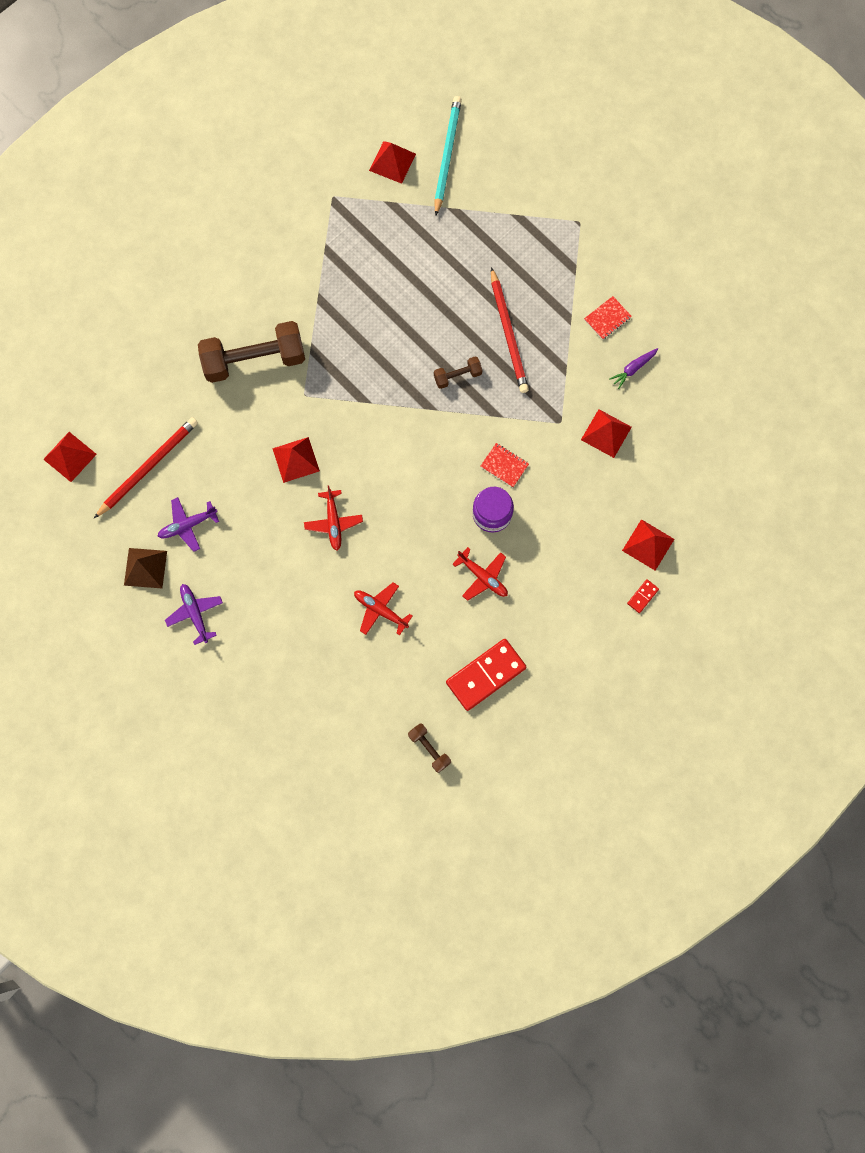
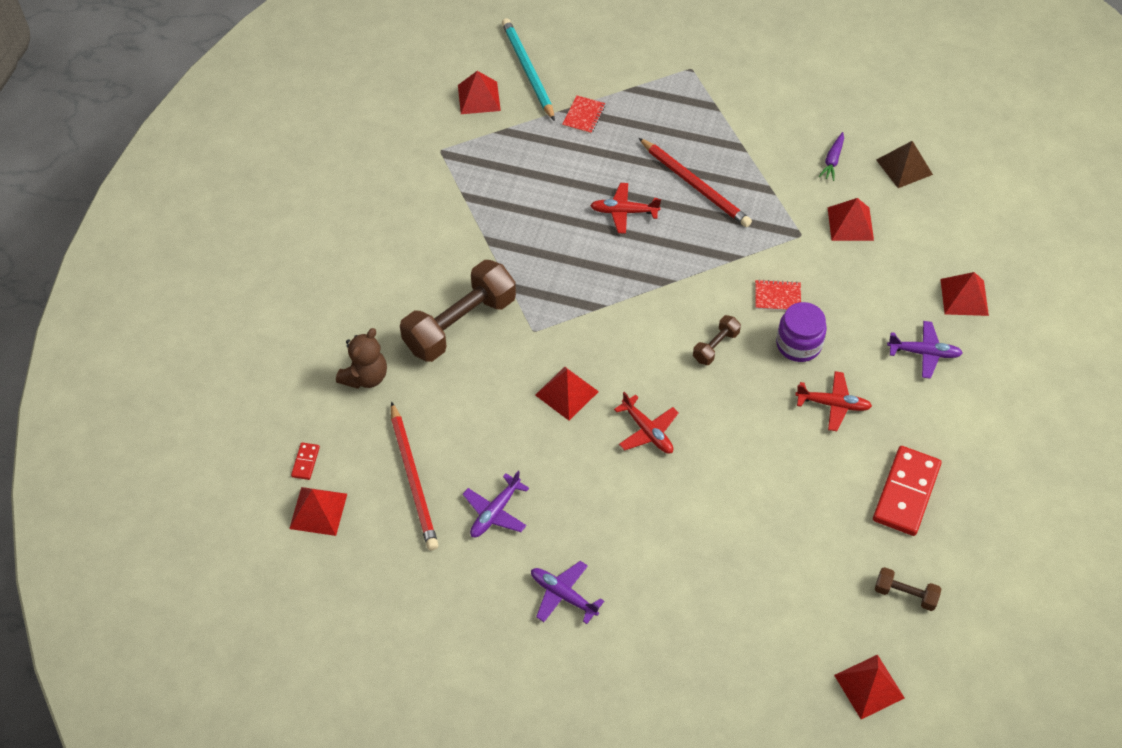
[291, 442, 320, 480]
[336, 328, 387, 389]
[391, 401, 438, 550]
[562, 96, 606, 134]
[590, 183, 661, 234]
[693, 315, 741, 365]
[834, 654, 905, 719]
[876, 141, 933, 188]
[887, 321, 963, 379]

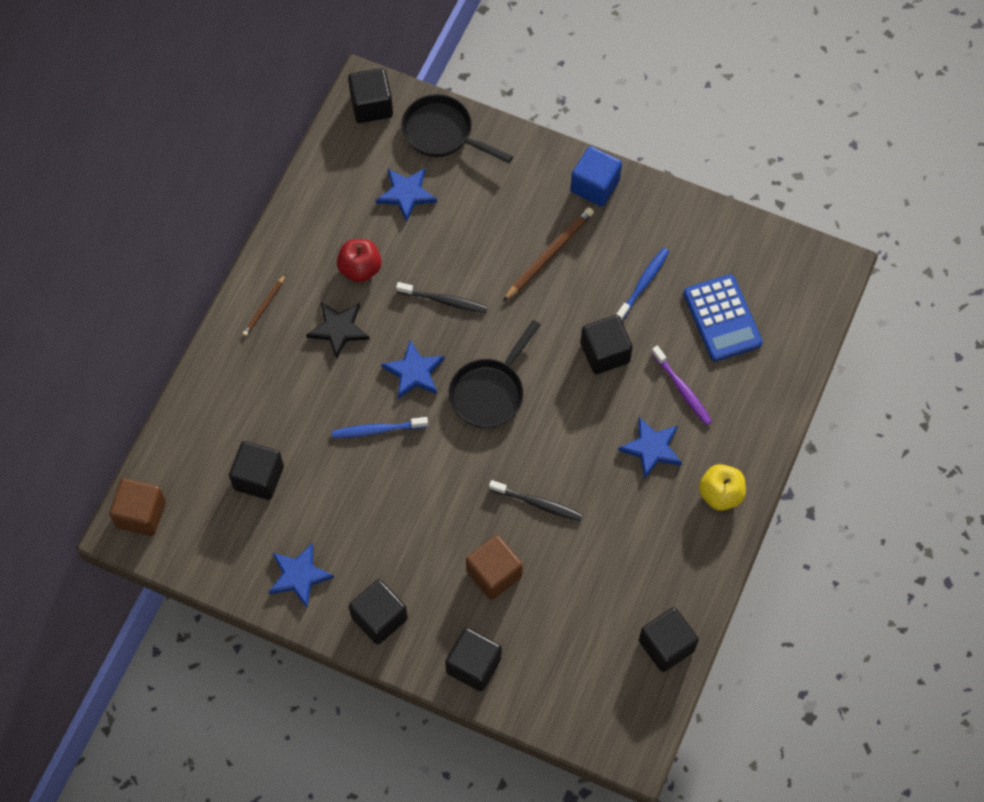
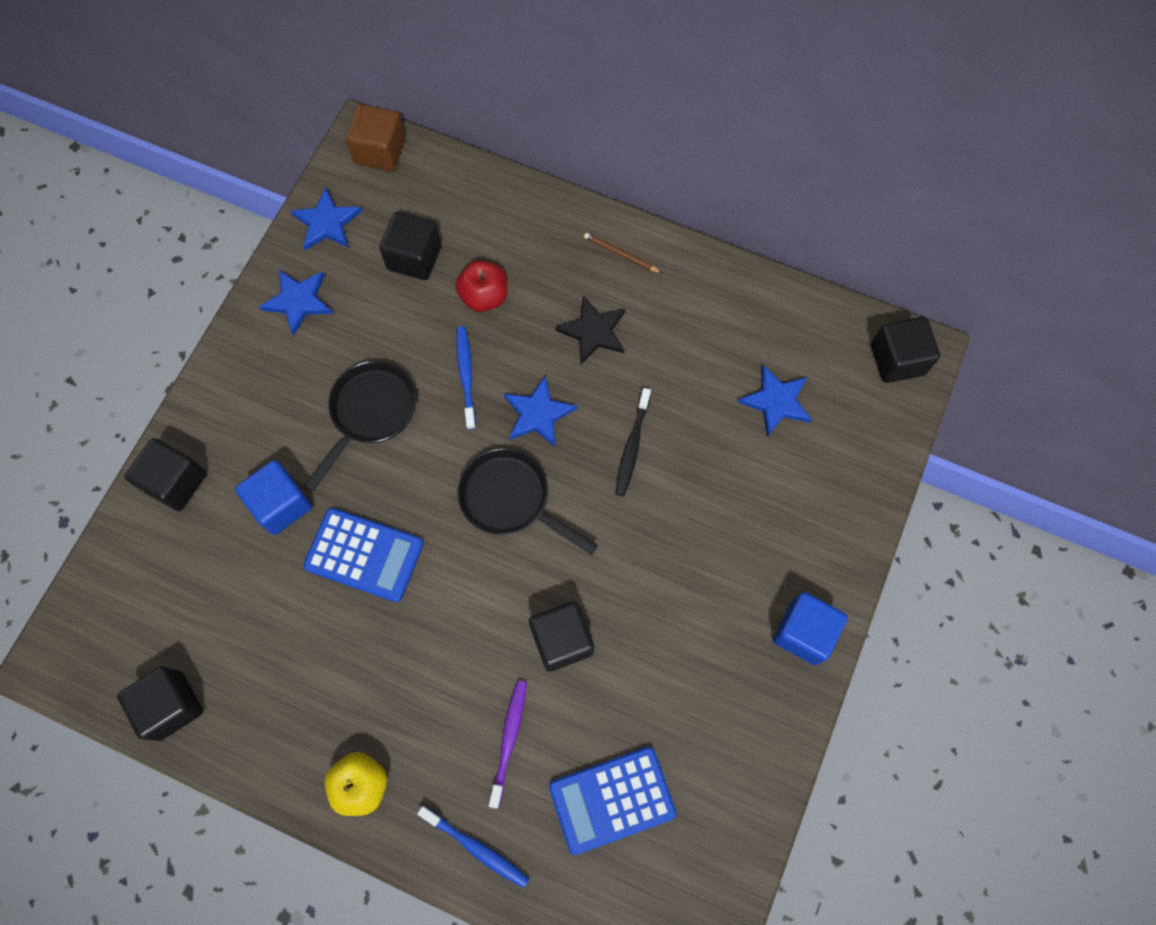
[235, 460, 312, 535]
[291, 187, 362, 250]
[303, 508, 424, 602]
[304, 361, 416, 491]
[417, 806, 529, 888]
[455, 260, 508, 312]
[489, 681, 527, 809]
[349, 579, 408, 645] (first image)
[503, 207, 594, 301] (first image)

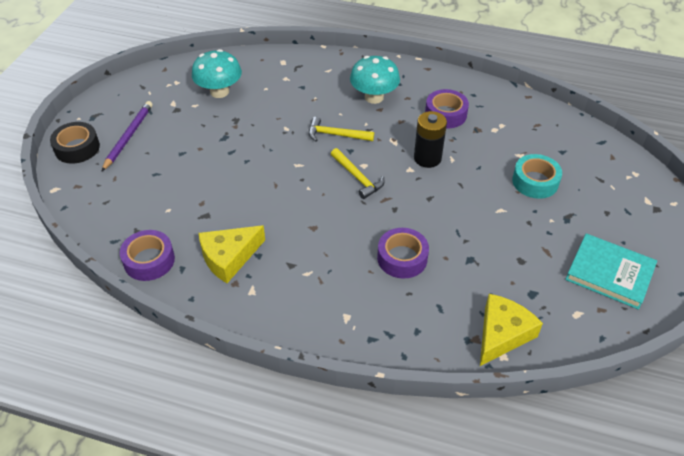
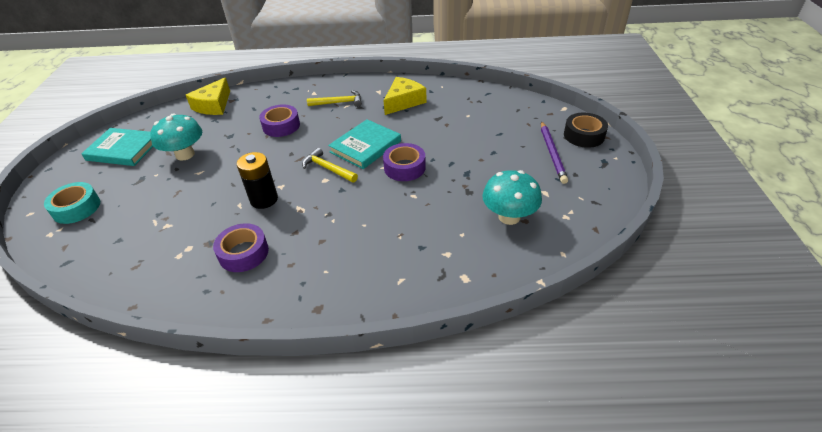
[44, 182, 100, 224]
[150, 114, 202, 161]
[307, 90, 362, 107]
[328, 119, 401, 169]
[383, 143, 426, 181]

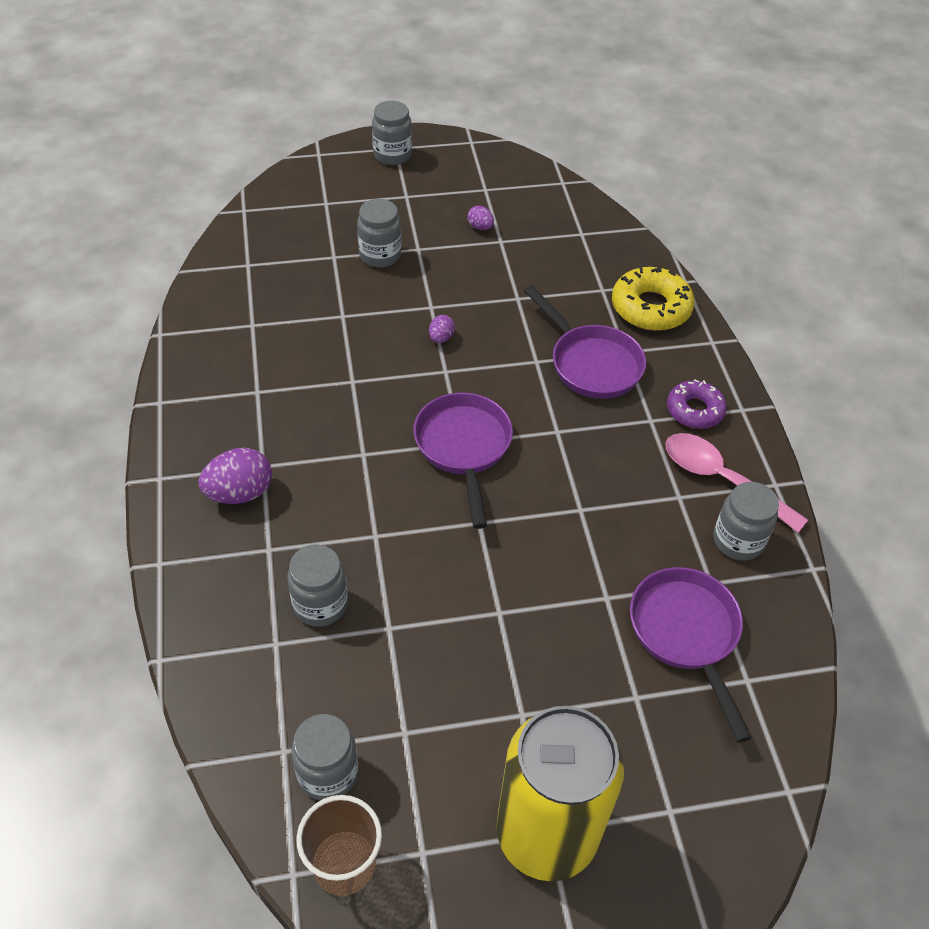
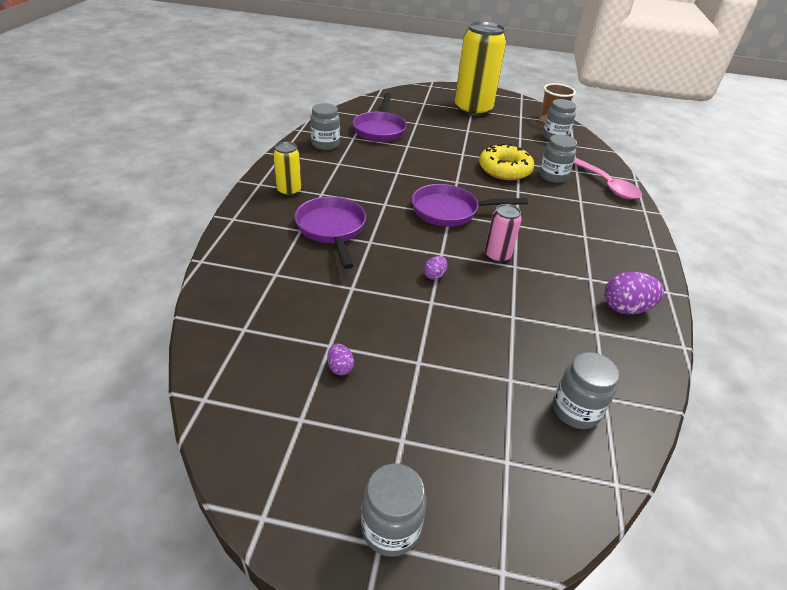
[273, 142, 301, 196]
[412, 184, 528, 227]
[479, 143, 534, 180]
[485, 204, 522, 263]
[553, 352, 619, 429]
[573, 157, 642, 199]
[604, 272, 664, 314]

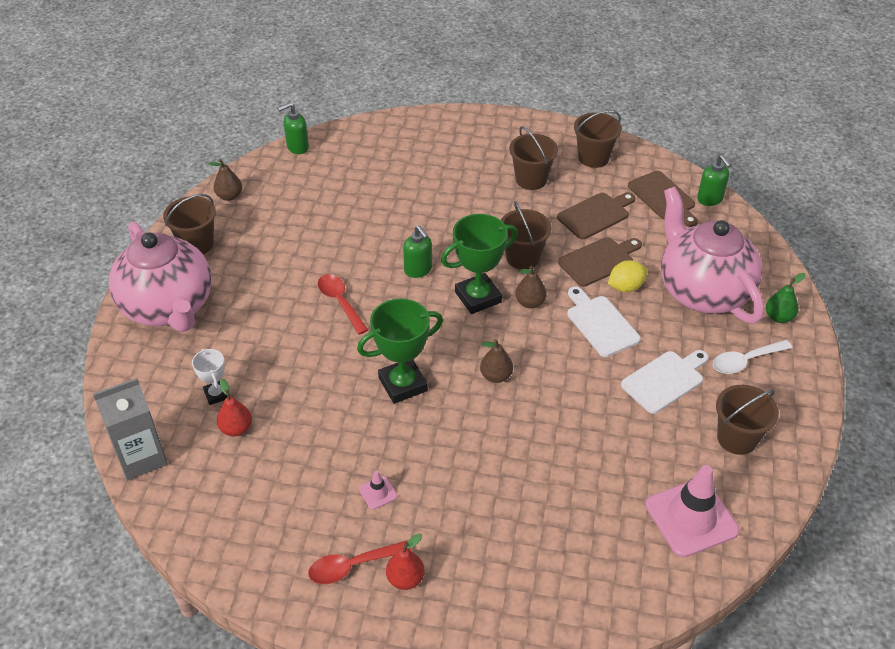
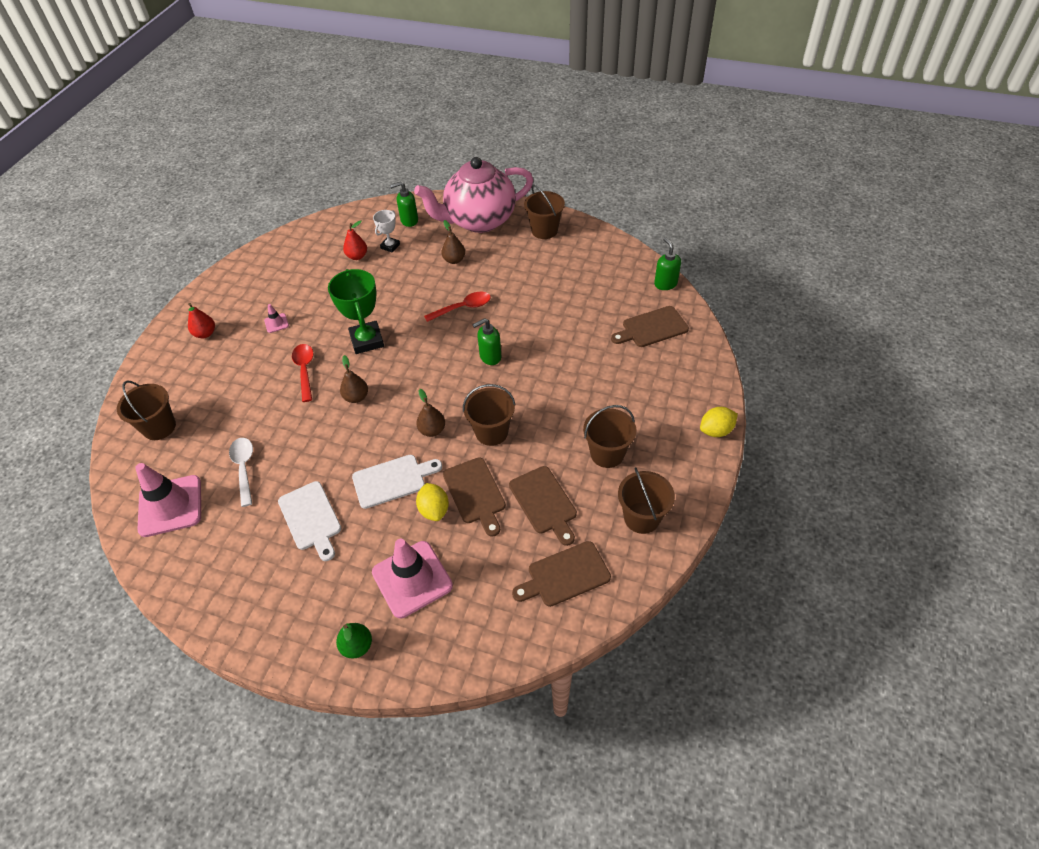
[117, 381, 176, 440]
[229, 438, 253, 507]
[292, 344, 313, 402]
[372, 538, 453, 618]
[373, 210, 400, 252]
[390, 181, 418, 227]
[441, 220, 465, 264]
[611, 306, 689, 347]
[700, 407, 738, 437]
[93, 378, 168, 480] (first image)
[441, 214, 518, 314] (first image)

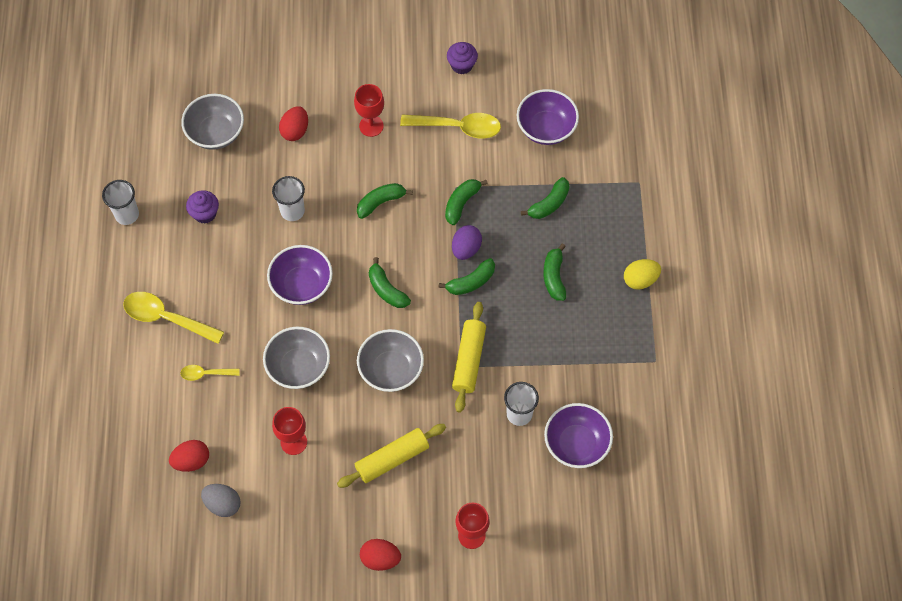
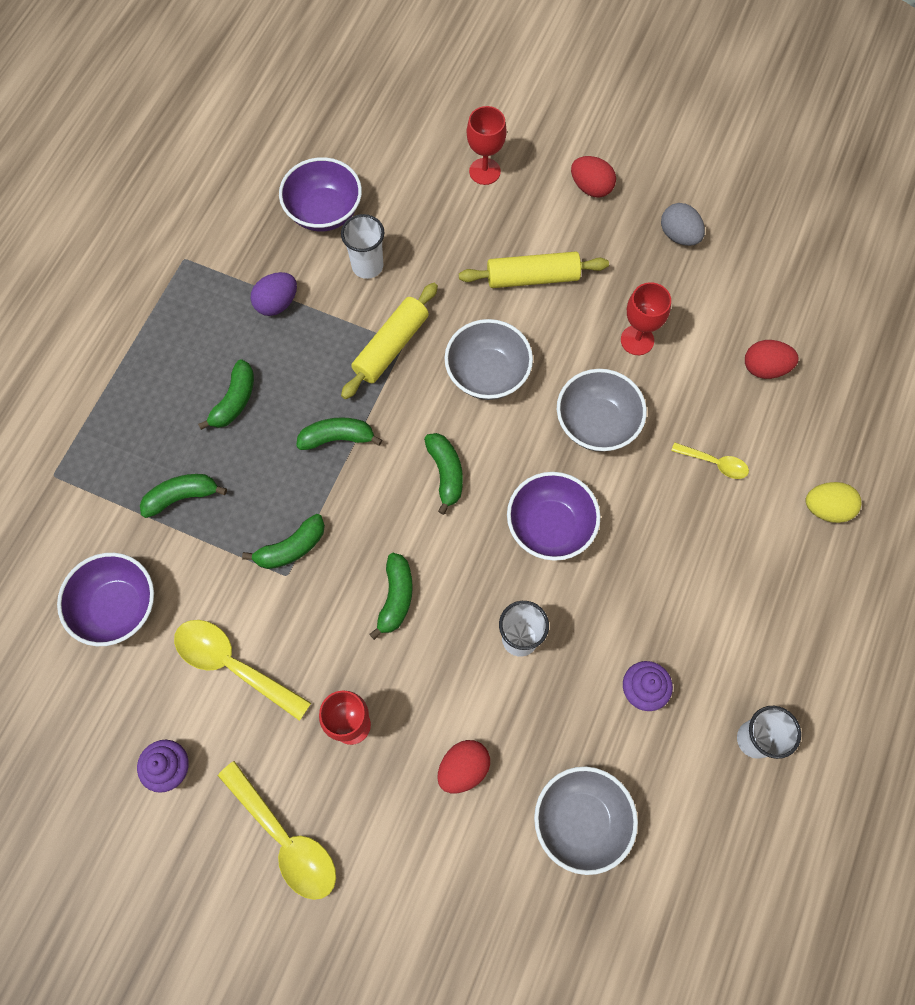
[218, 761, 336, 900]
[250, 272, 297, 316]
[369, 553, 413, 640]
[661, 203, 705, 246]
[805, 482, 861, 523]

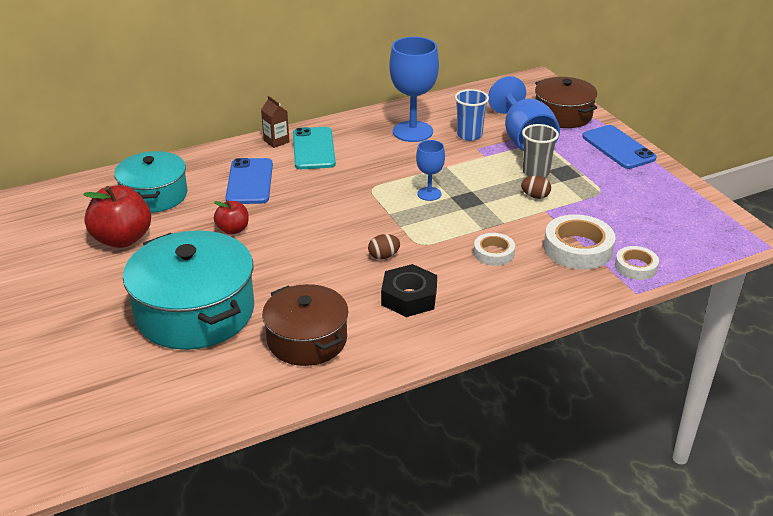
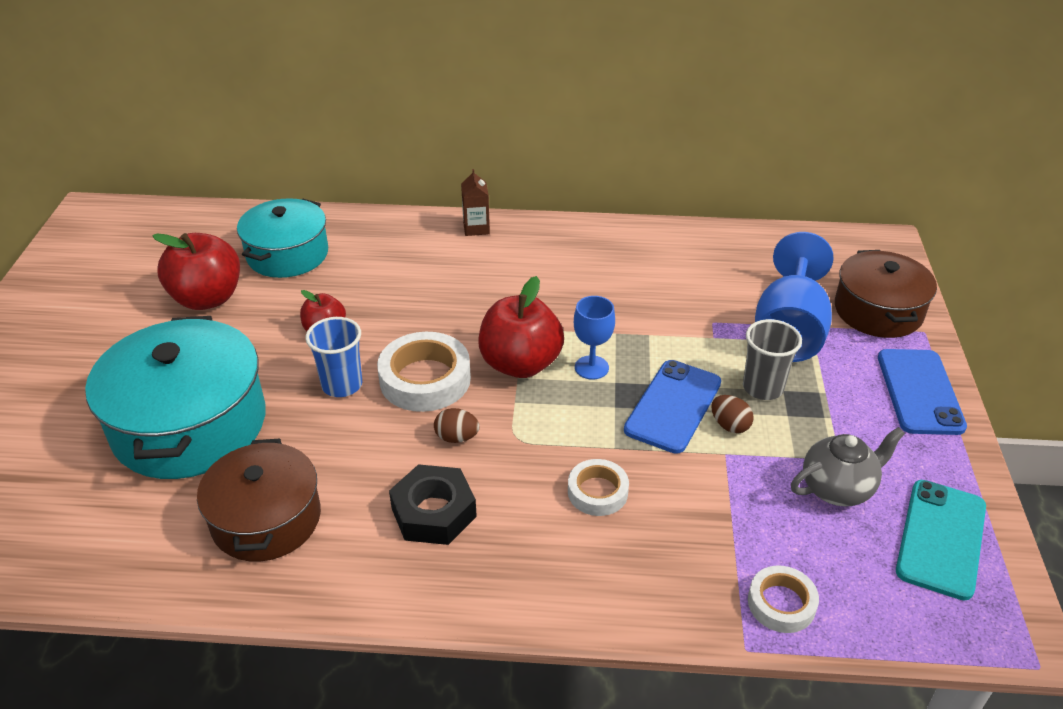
[305, 317, 362, 397]
[377, 332, 471, 412]
[478, 276, 564, 378]
[624, 360, 721, 454]
[791, 427, 905, 506]
[896, 480, 986, 601]
[390, 37, 439, 142] (first image)

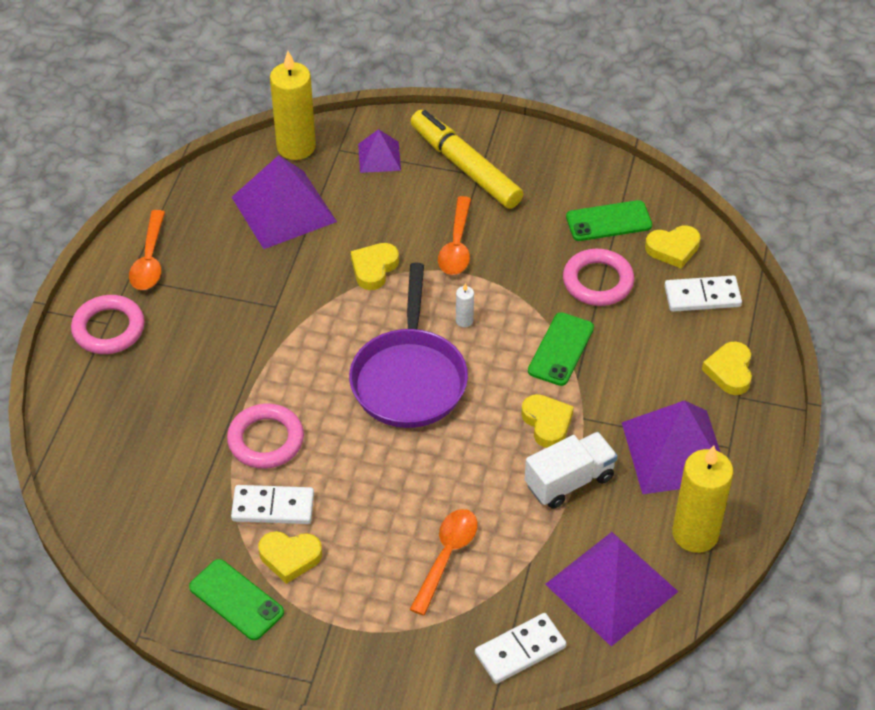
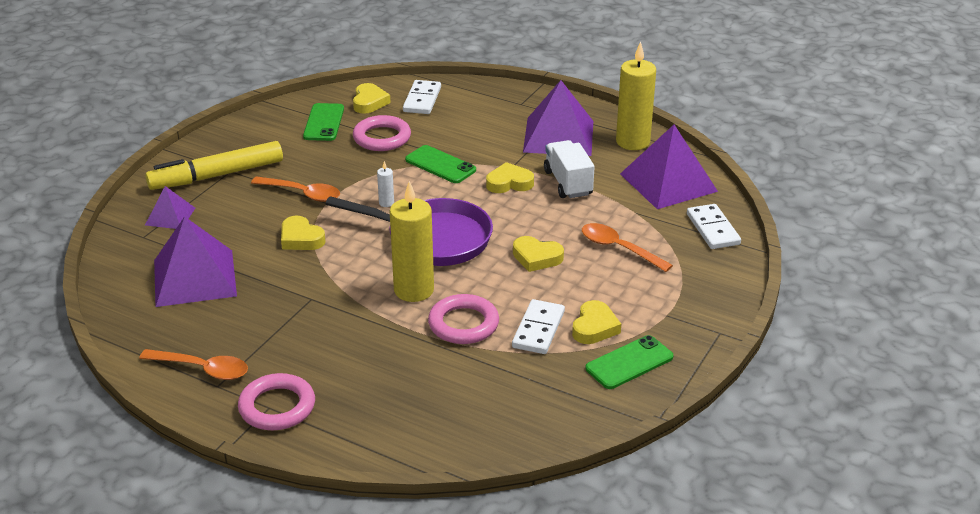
[390, 181, 434, 302]
[513, 236, 564, 272]

